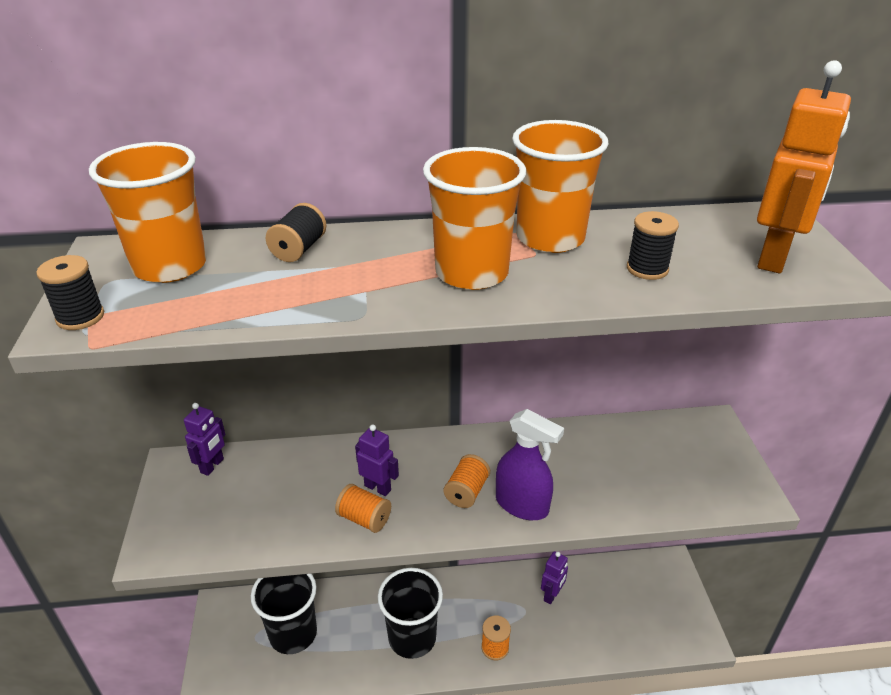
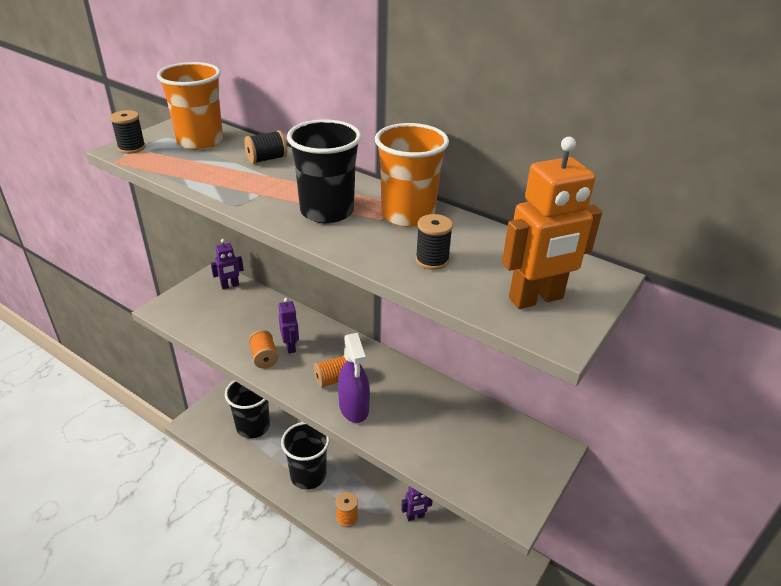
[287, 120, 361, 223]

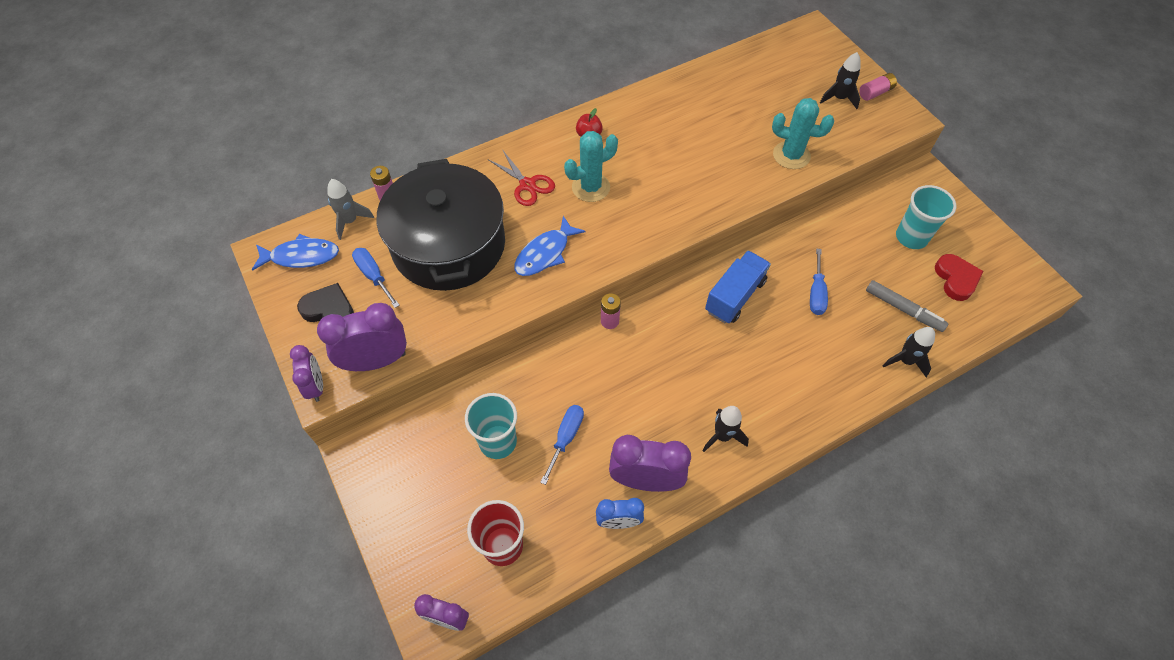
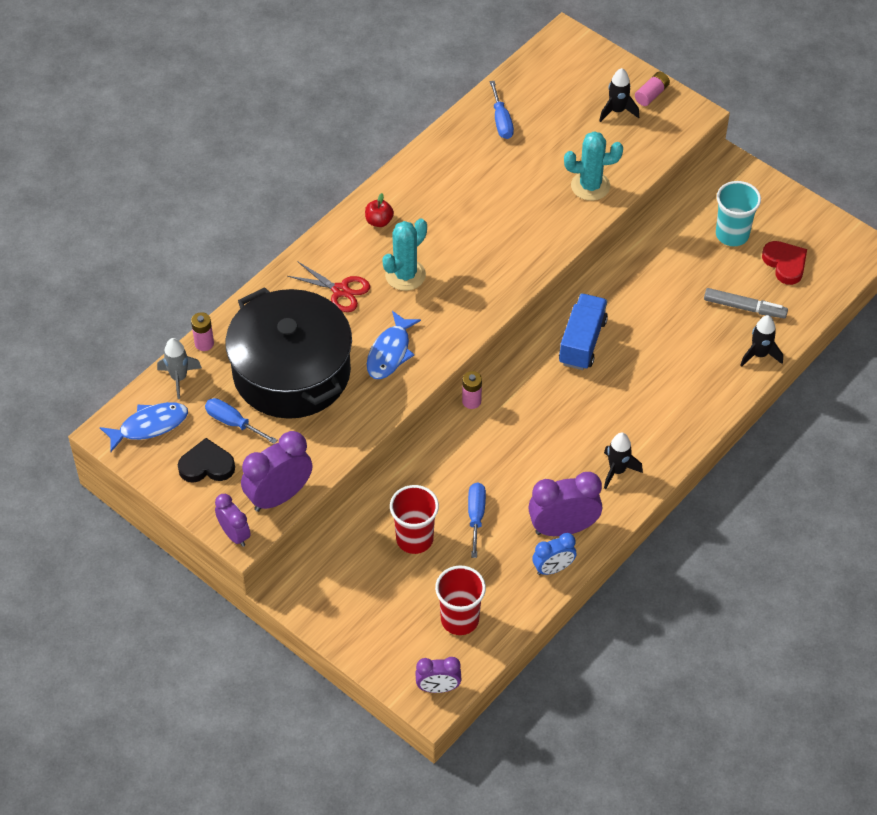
[390, 485, 439, 554]
[490, 81, 514, 139]

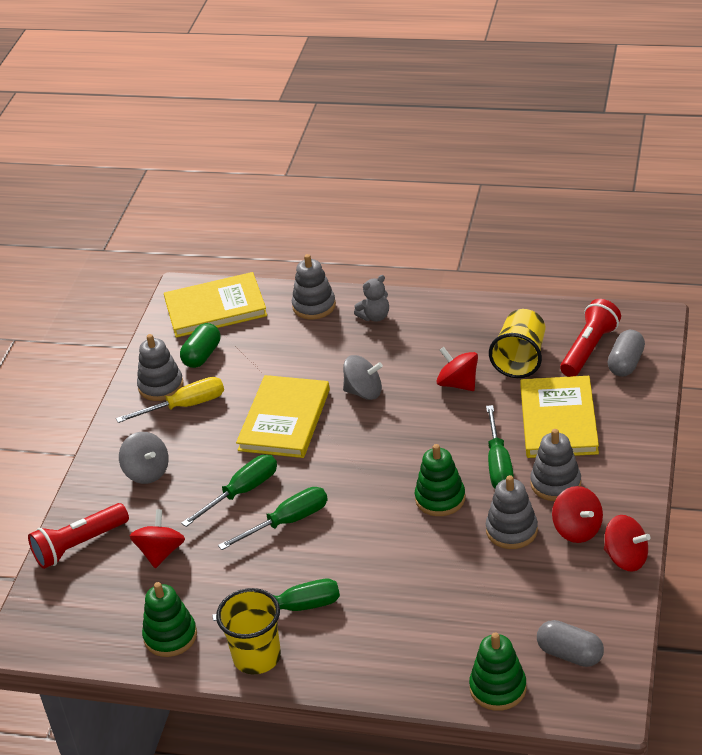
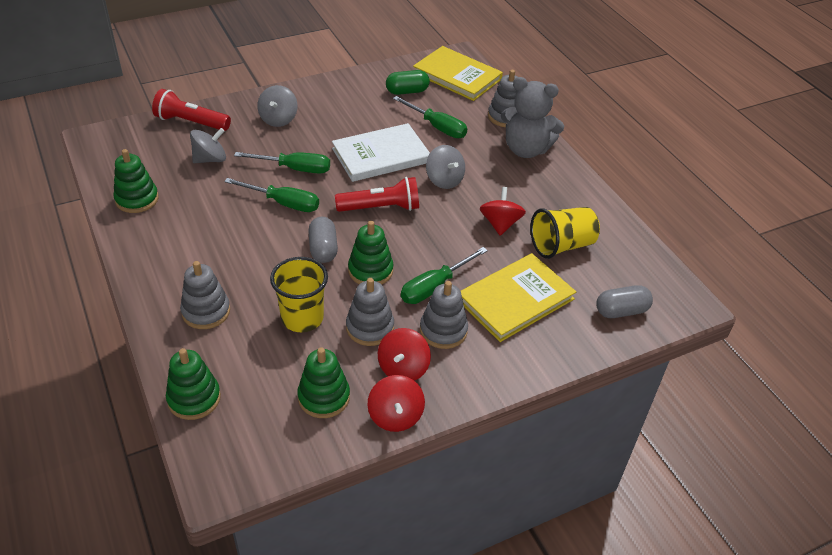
[180, 261, 230, 329]
[190, 128, 226, 163]
[270, 257, 328, 332]
[297, 347, 350, 418]
[308, 217, 338, 263]
[332, 123, 430, 182]
[335, 177, 419, 212]
[393, 96, 467, 138]
[501, 77, 564, 158]
[116, 377, 224, 423] (first image)

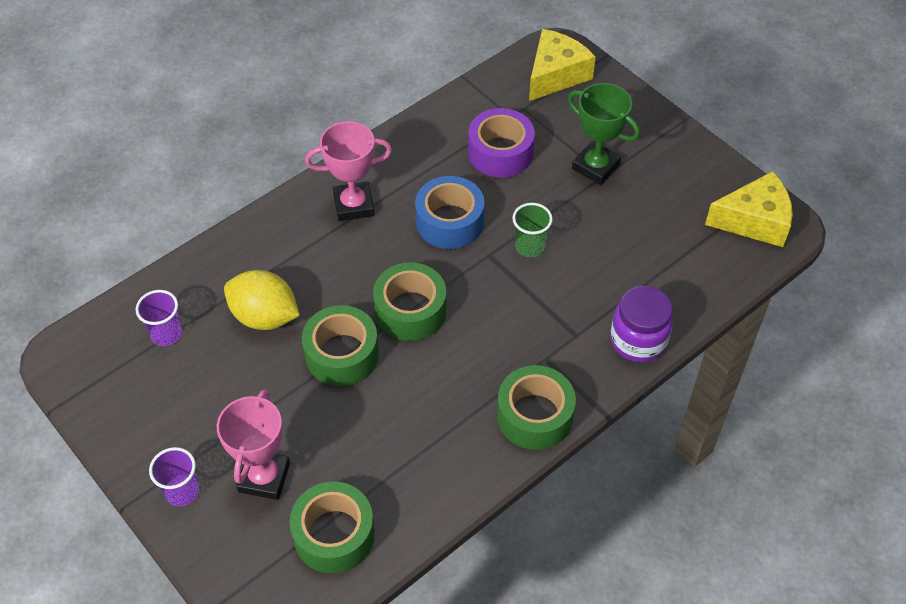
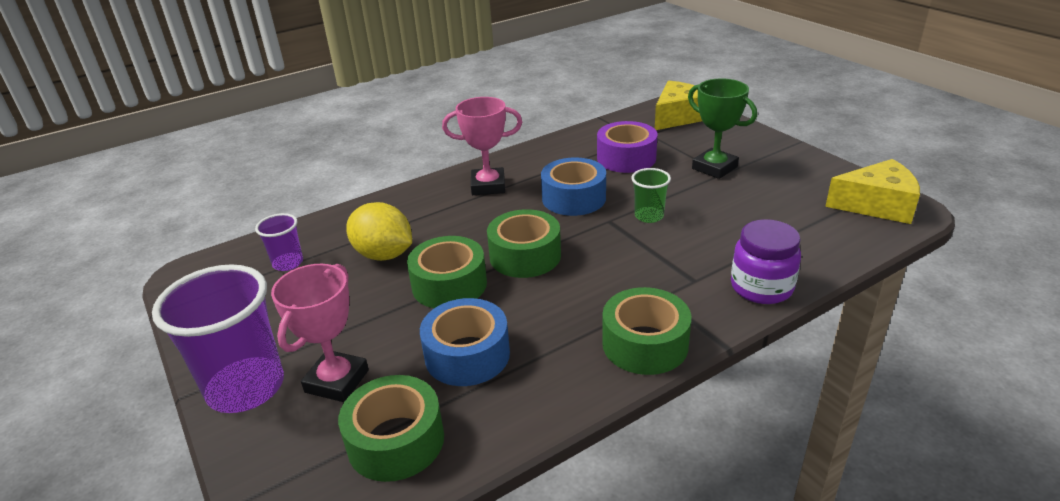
[152, 264, 284, 413]
[420, 298, 510, 386]

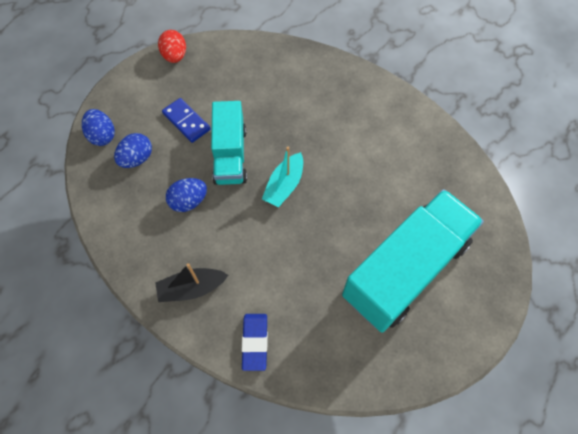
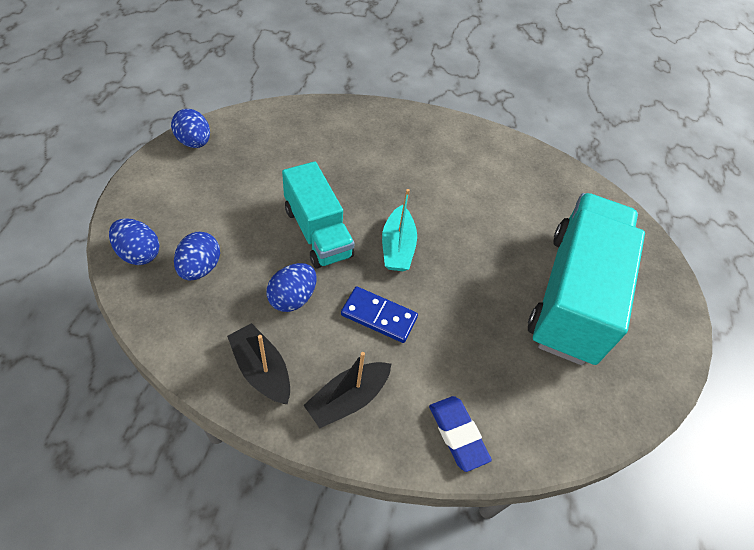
[171, 109, 210, 148]
[227, 323, 290, 404]
[341, 286, 418, 343]

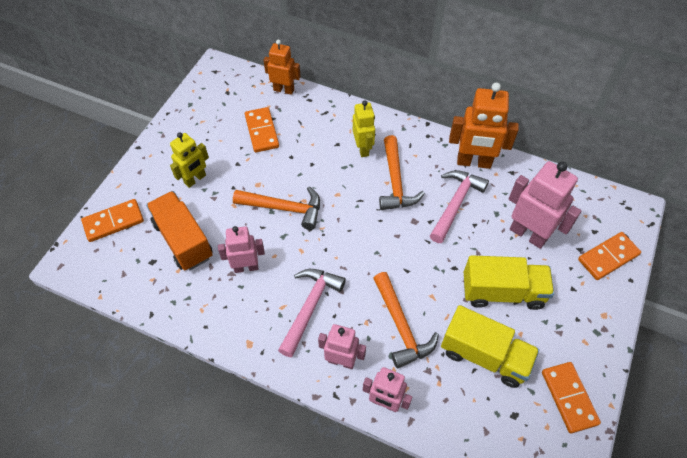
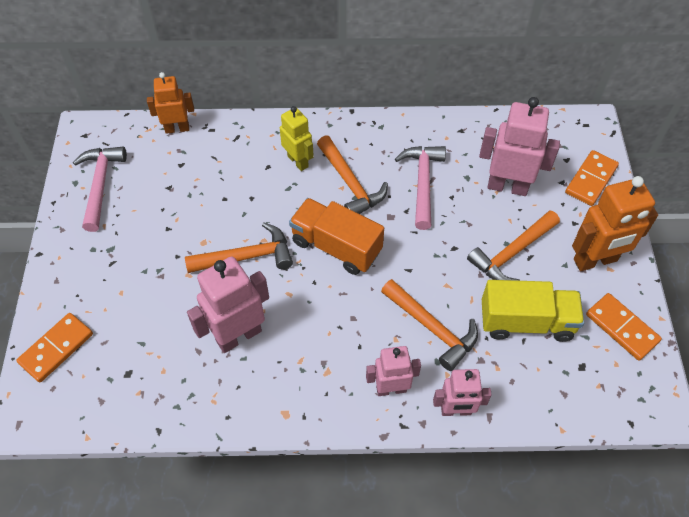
[73, 147, 127, 232]
[187, 256, 269, 353]
[289, 198, 384, 275]
[467, 210, 560, 281]
[572, 176, 658, 271]
[170, 133, 209, 188] (first image)
[245, 107, 279, 153] (first image)

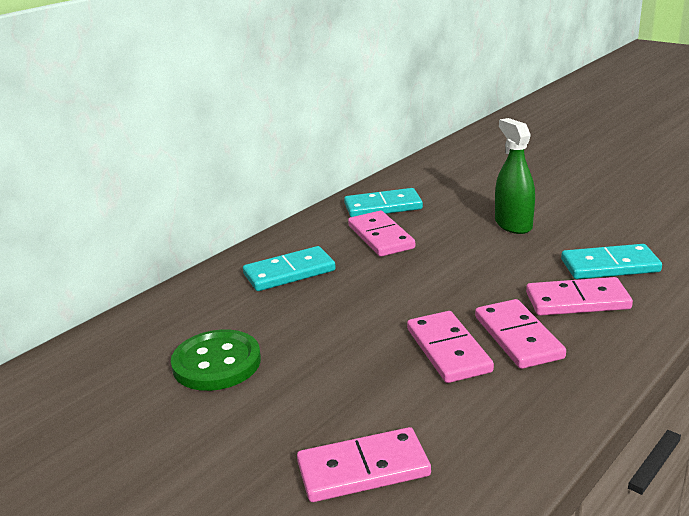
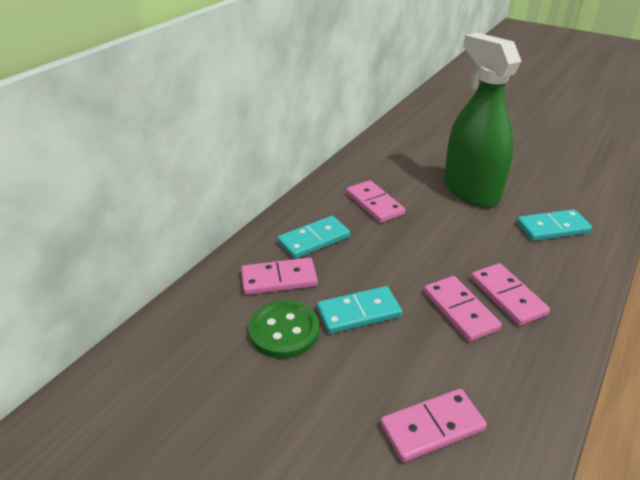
[241, 258, 318, 295]
[317, 286, 402, 334]
[444, 33, 522, 207]

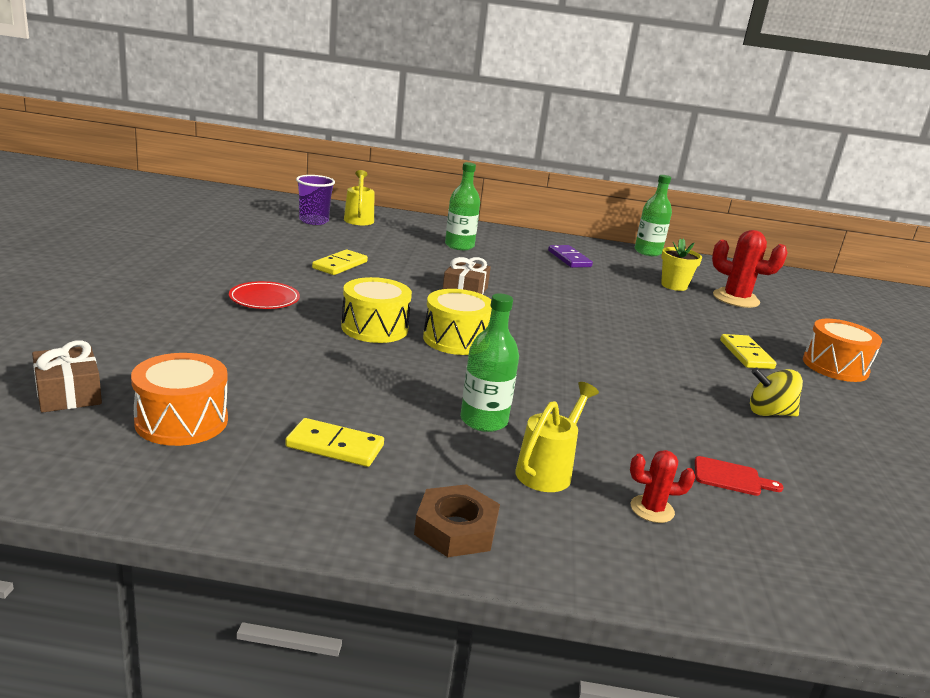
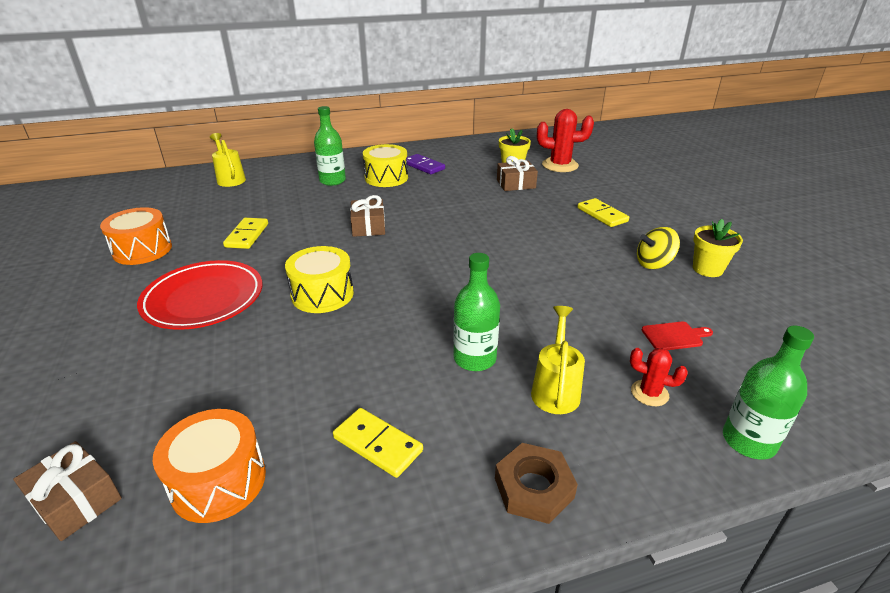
[100, 207, 172, 265]
[137, 260, 262, 330]
[333, 408, 423, 478]
[363, 144, 408, 187]
[497, 156, 538, 191]
[630, 348, 688, 406]
[693, 219, 743, 277]
[723, 325, 814, 460]
[296, 175, 335, 225] (first image)

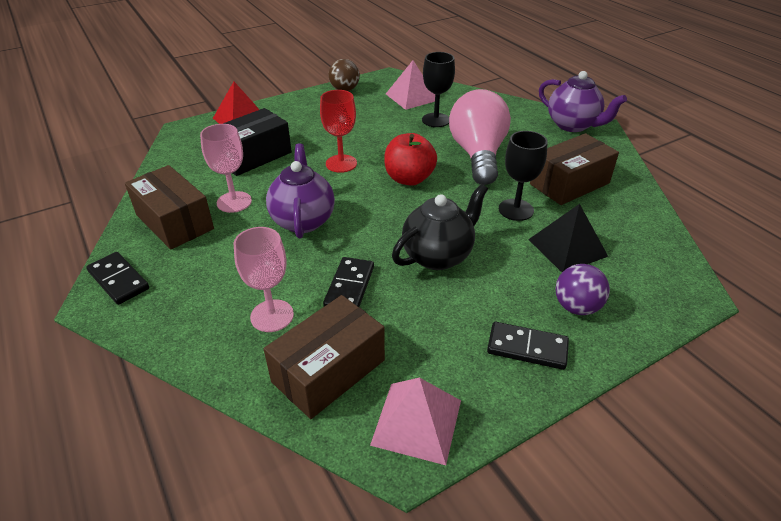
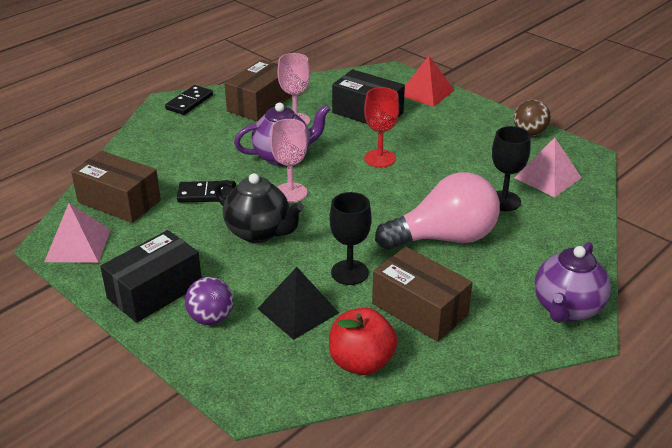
[100, 230, 202, 323]
[270, 119, 308, 203]
[329, 308, 398, 375]

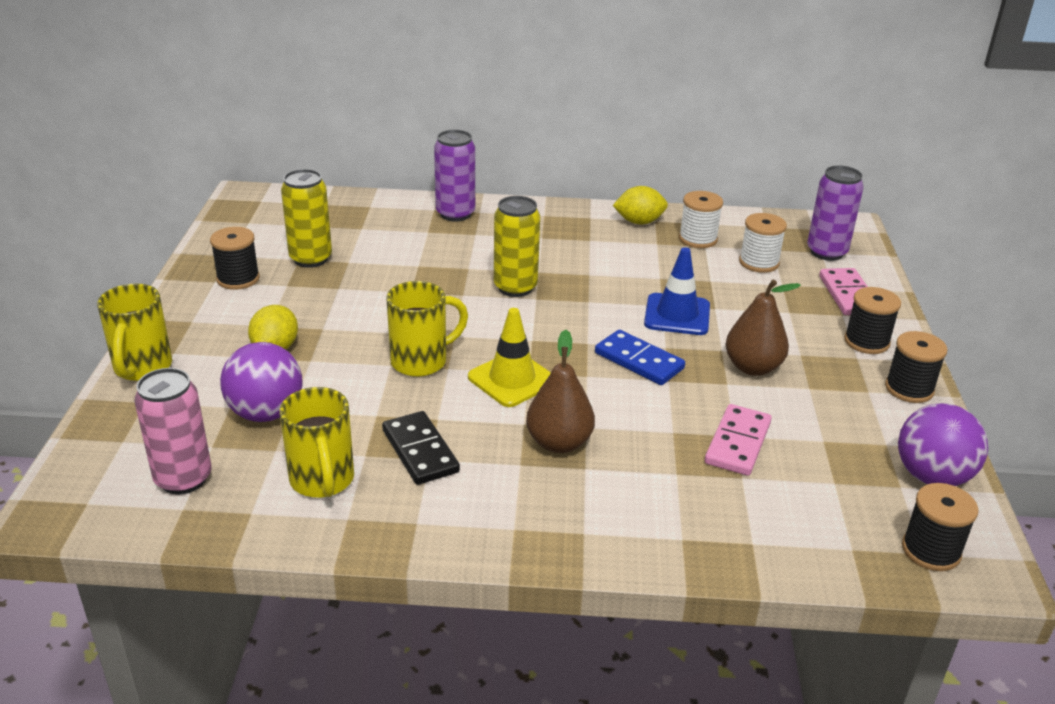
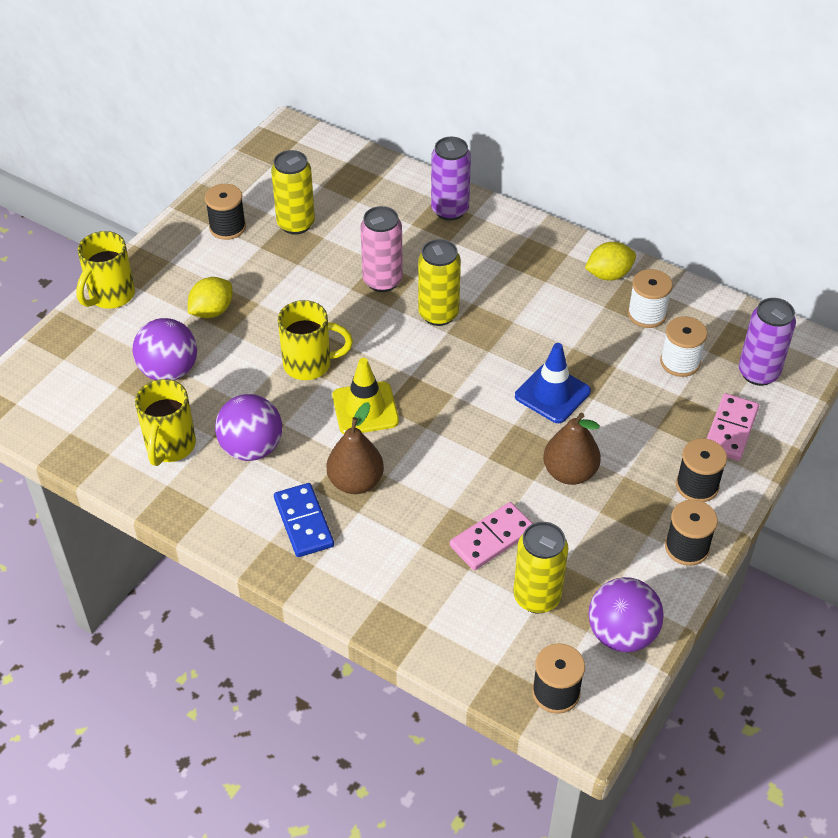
[215, 394, 282, 461]
[274, 483, 334, 557]
[360, 206, 403, 292]
[513, 522, 568, 613]
[585, 242, 636, 281]

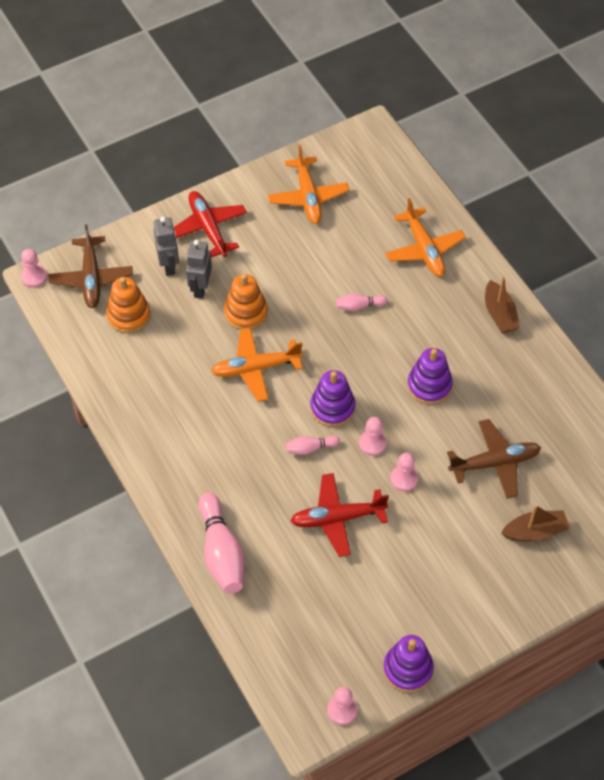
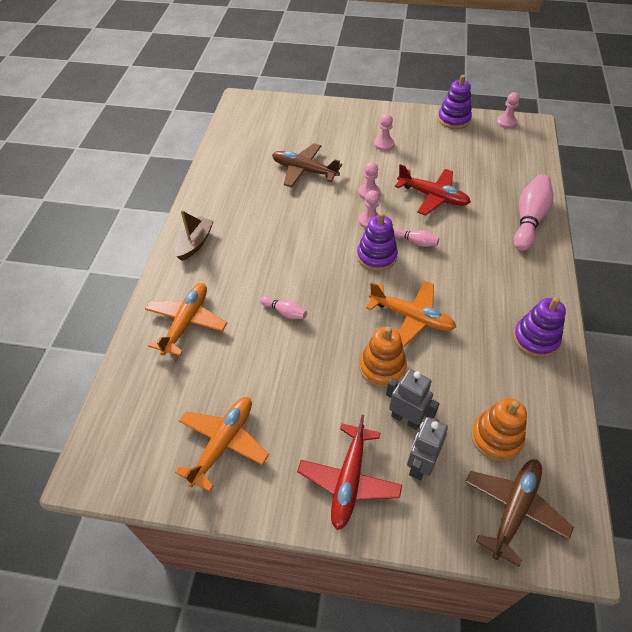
[374, 114, 395, 151]
[386, 369, 439, 430]
[513, 297, 566, 358]
[501, 505, 570, 541] (first image)

